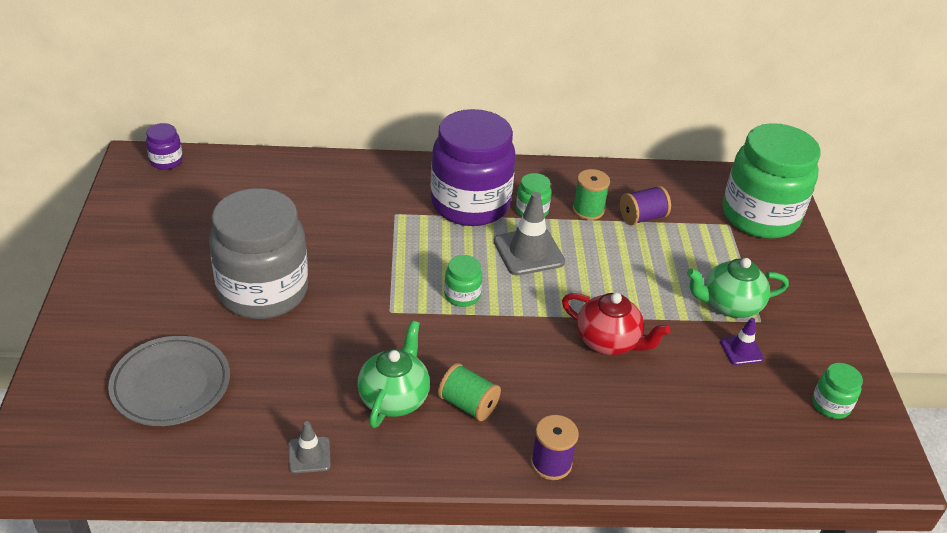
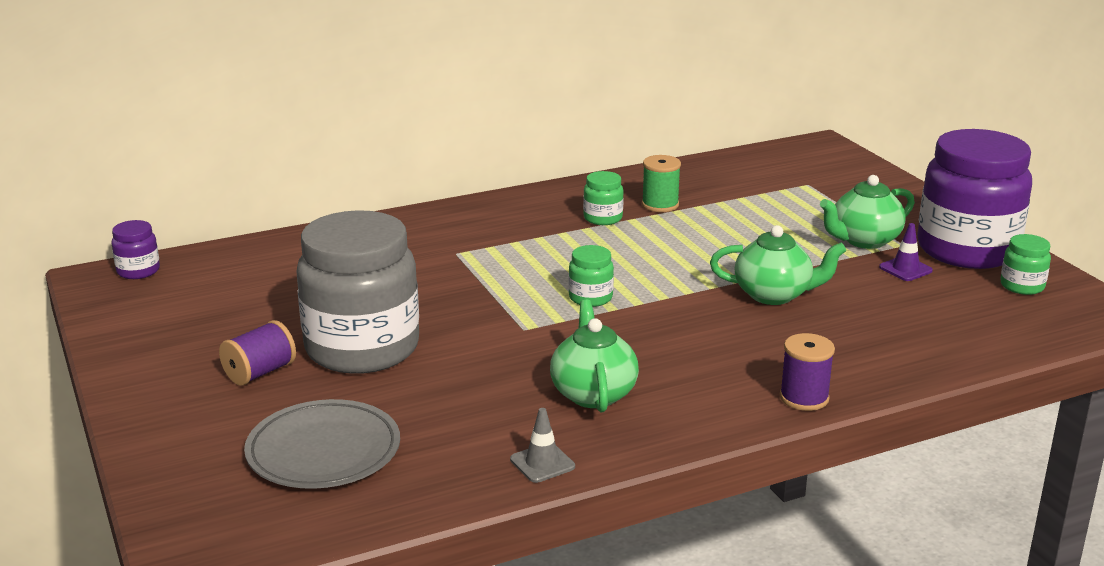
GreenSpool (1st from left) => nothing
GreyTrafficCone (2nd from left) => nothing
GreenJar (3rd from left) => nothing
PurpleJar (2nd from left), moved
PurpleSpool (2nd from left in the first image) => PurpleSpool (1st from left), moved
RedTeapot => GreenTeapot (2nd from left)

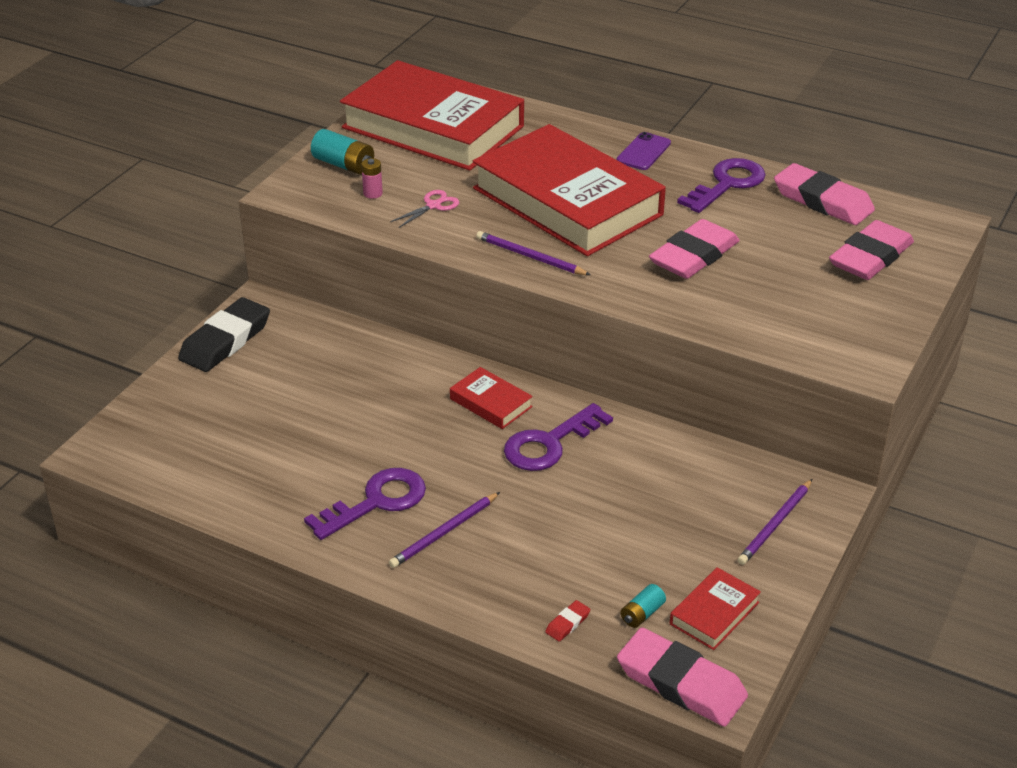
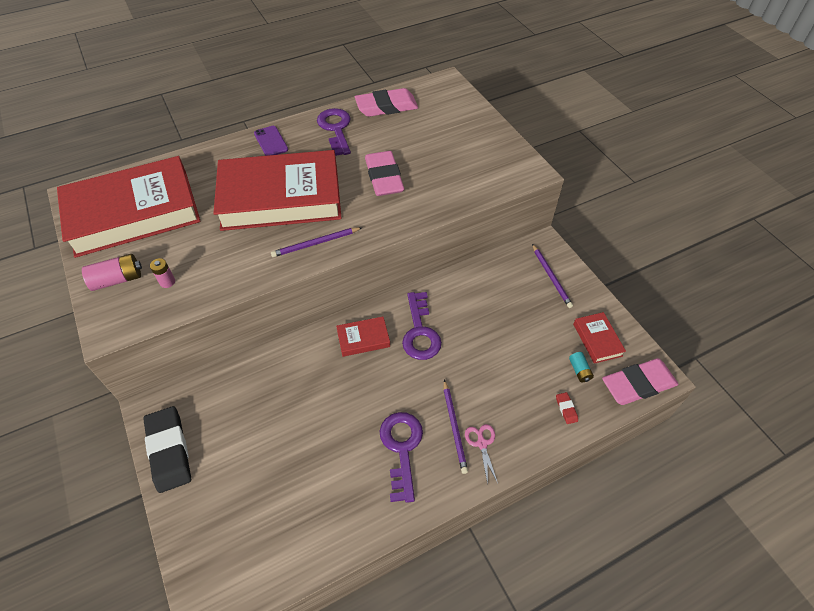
PinkEraser (4th from left) => nothing
PinkScissors, moved
TurquoiseBattery (1st from left) => PinkBattery (1st from left)

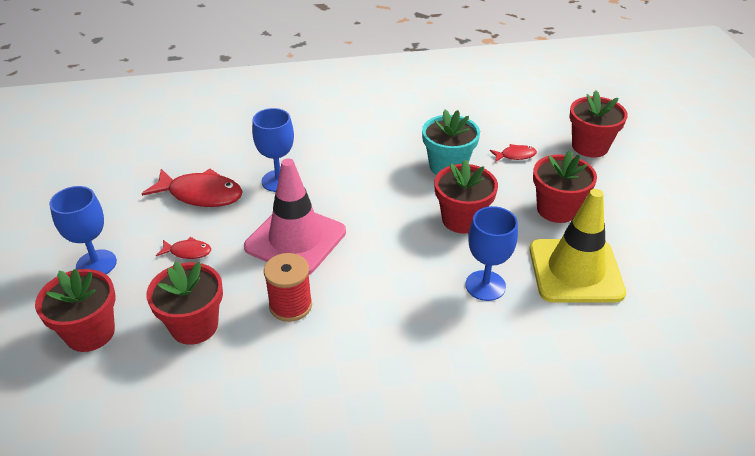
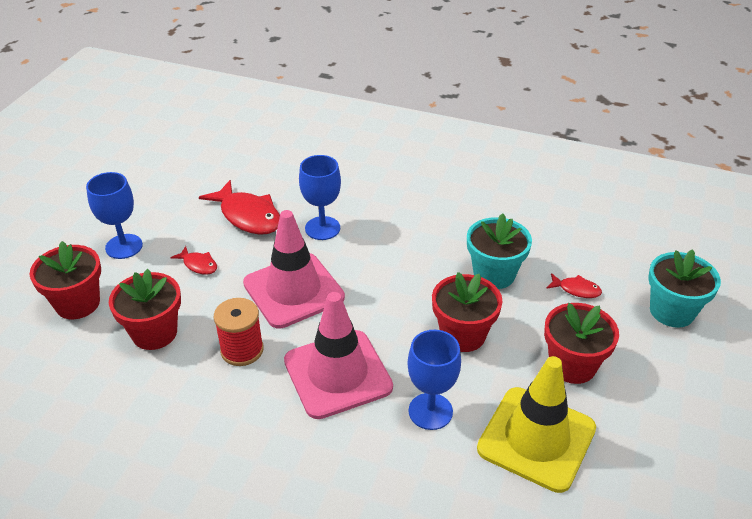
nothing => PinkTrafficCone (2nd from left)
RedFlowerPot (5th from left) => TurquoiseFlowerPot (2nd from left)

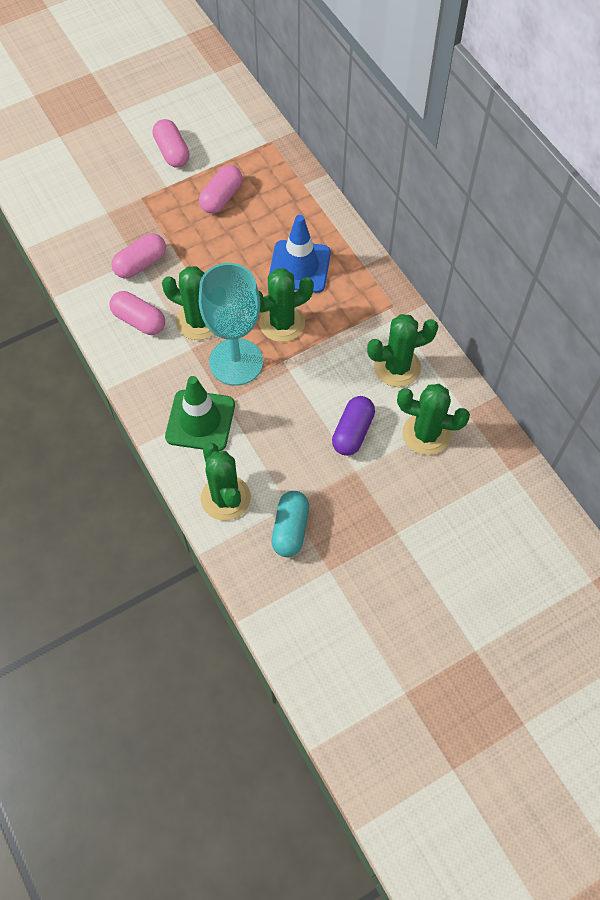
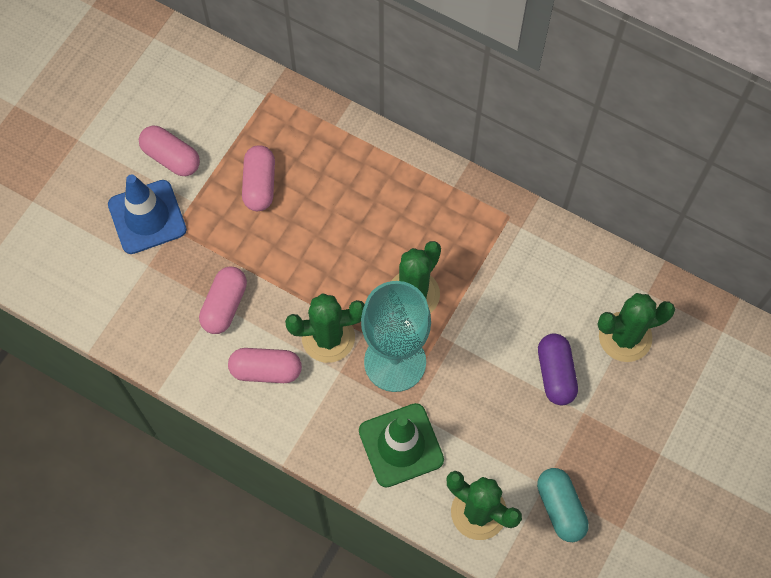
GreenCactus (4th from left) => nothing
BlueTrafficCone, moved

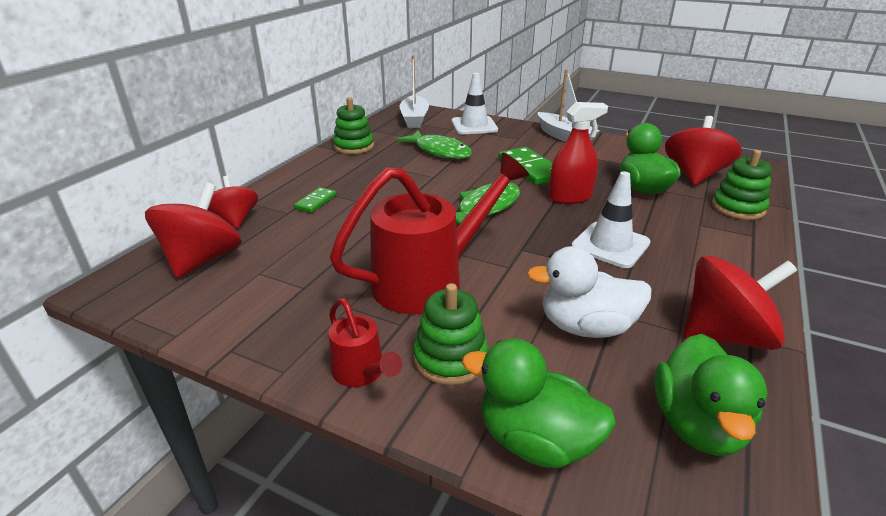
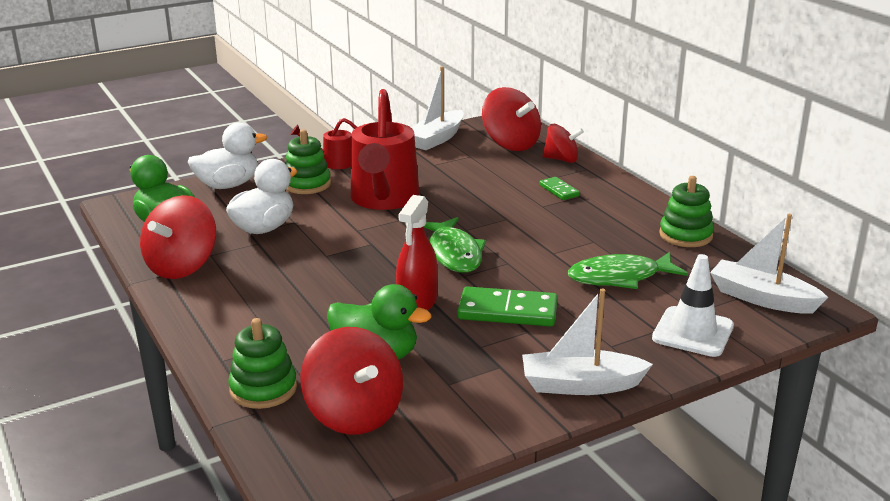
WhiteTrafficCone (2nd from left) => nothing
nothing => WhiteBoat (1st from left)
GreenDuck (1st from left) => WhiteDuck (1st from left)

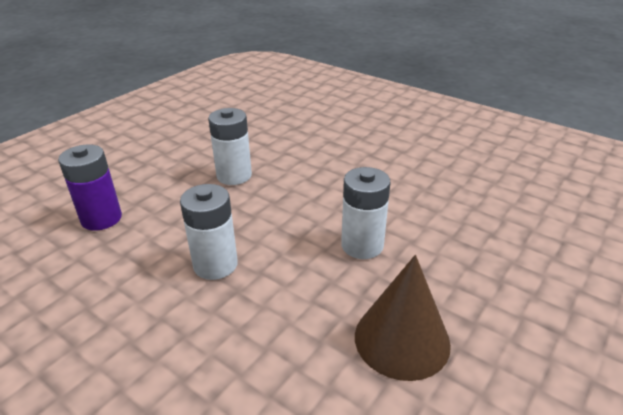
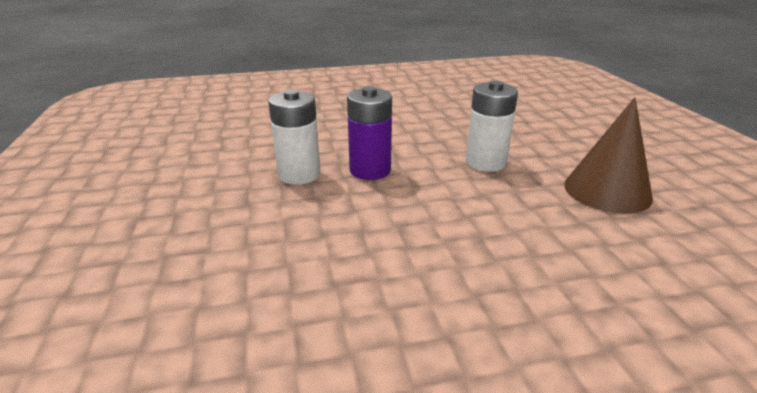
WhiteBattery (1st from left) => nothing
PurpleBattery, moved

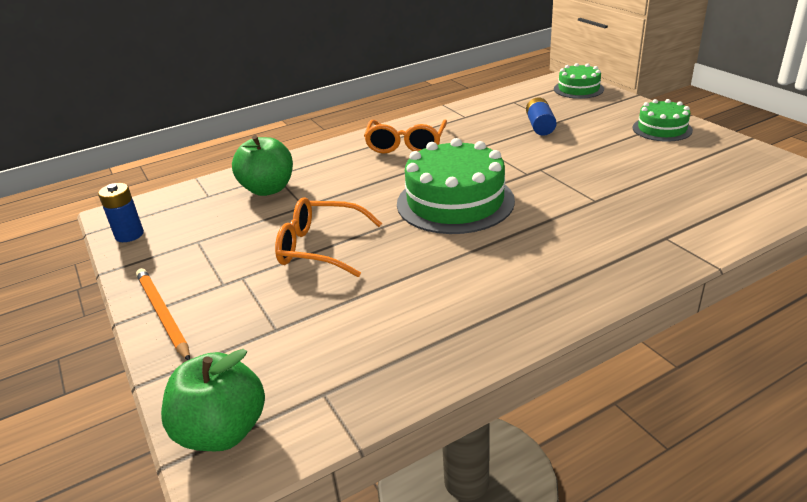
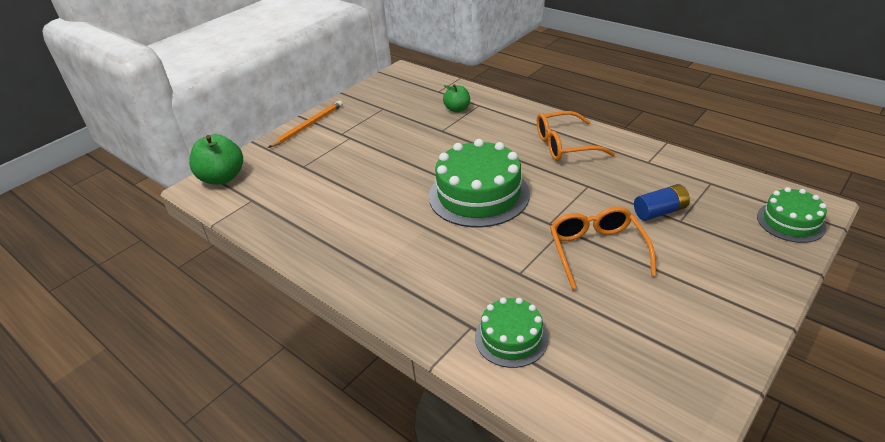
BlueBattery (1st from left) => nothing
OrangeGlasses (1st from left in the first image) => OrangeGlasses (2nd from left), moved
GreenCake (3rd from left in the first image) => GreenCake (2nd from left), moved
GreenApple (2nd from left), x0.61

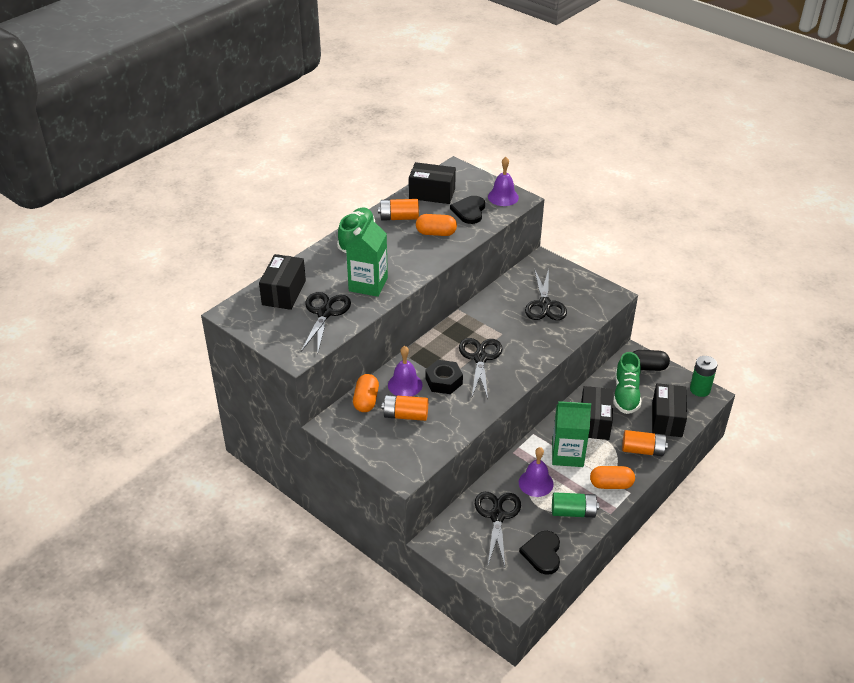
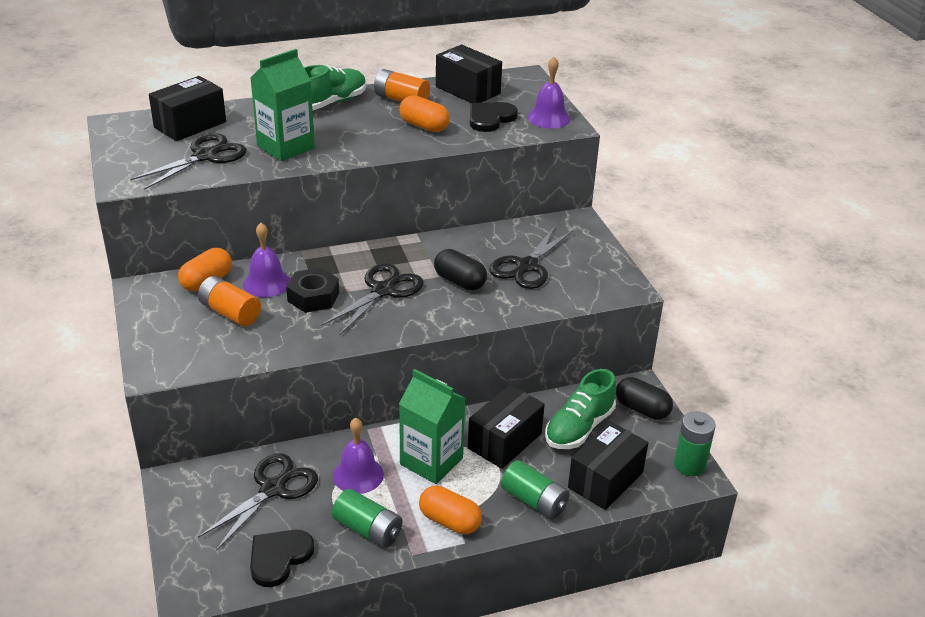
nothing => BlackCapsule (1st from left)
OrangeBattery (3rd from left) => GreenBattery (2nd from left)

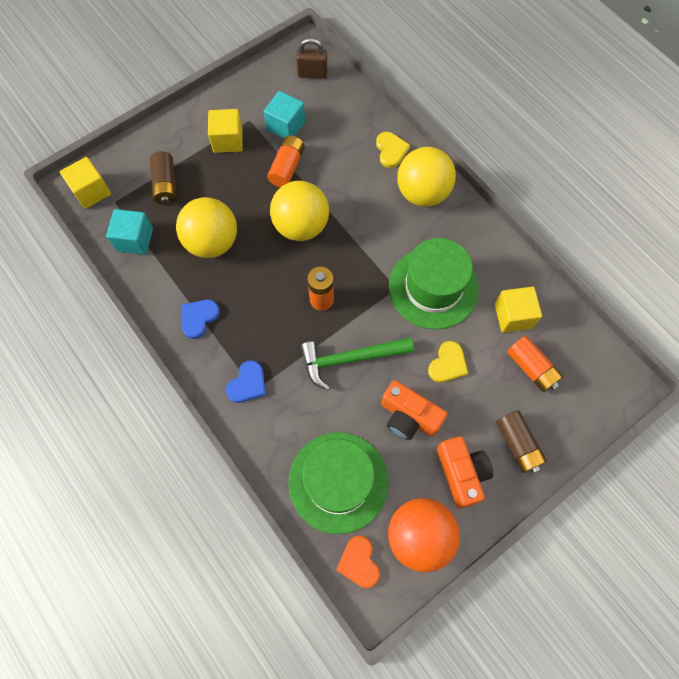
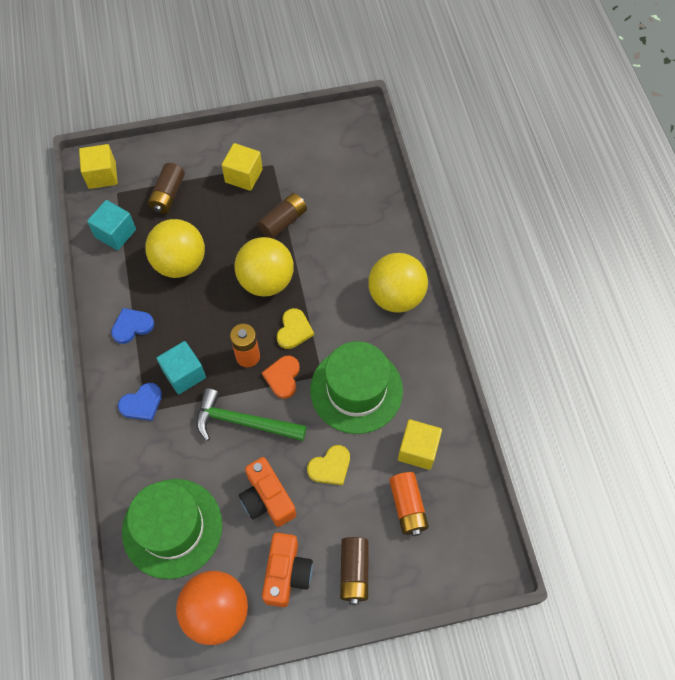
BrownPadlock => nothing
TurquoiseCube (2nd from left), moved
OrangeHeart, moved
YellowHeart (1st from left), moved
OrangeBattery (1st from left) => BrownBattery (2nd from left)

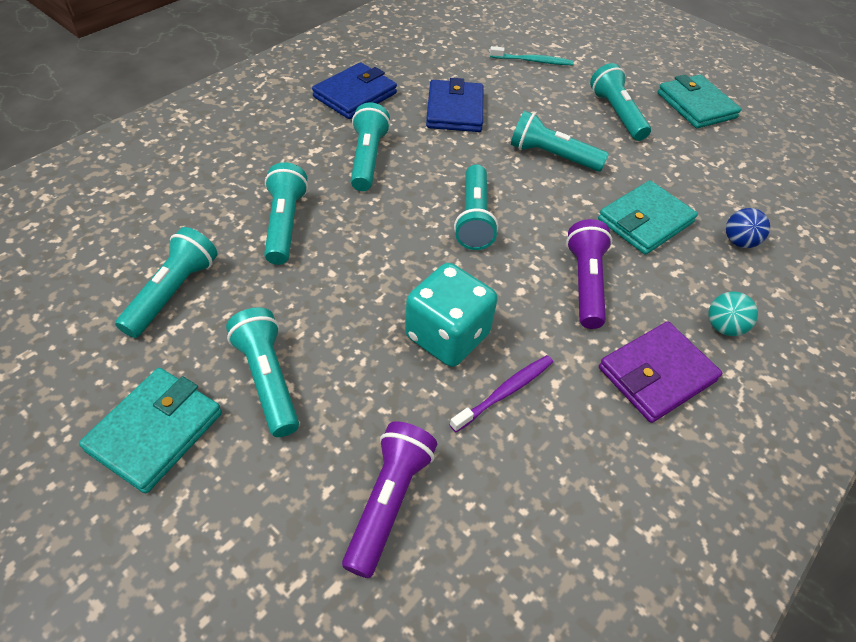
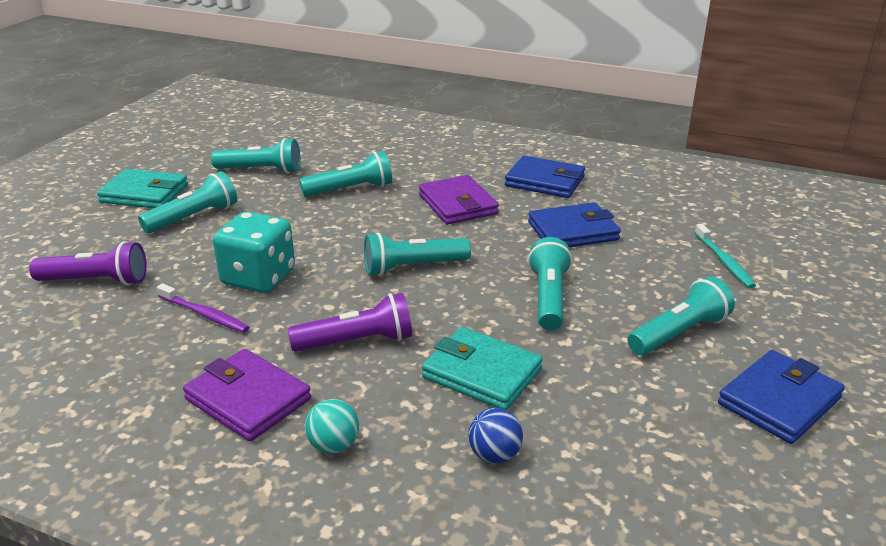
TurquoiseFlashlight (4th from left) => PurpleWallet (2nd from left)
TurquoiseWallet (3rd from left) => BlueWallet (3rd from left)

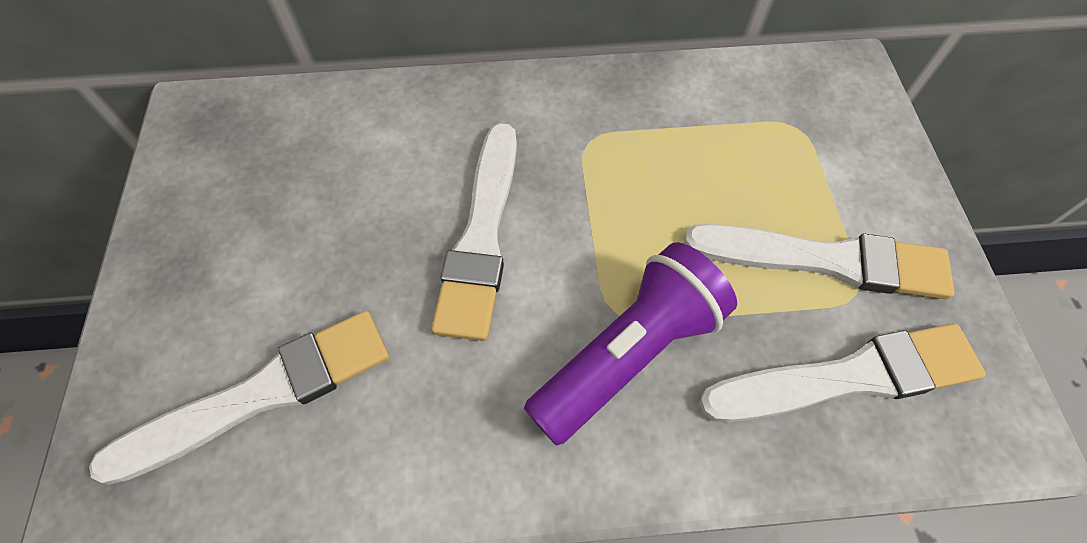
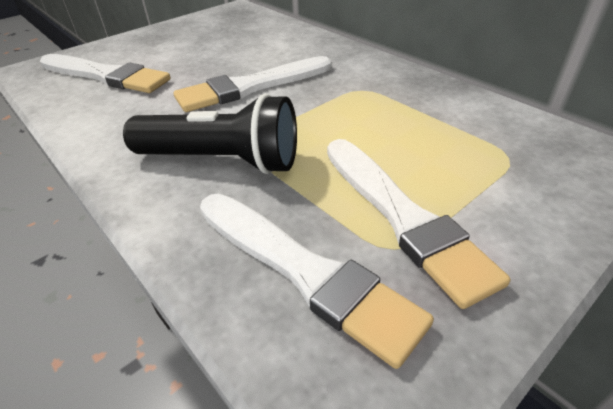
PurpleFlashlight => BlackFlashlight

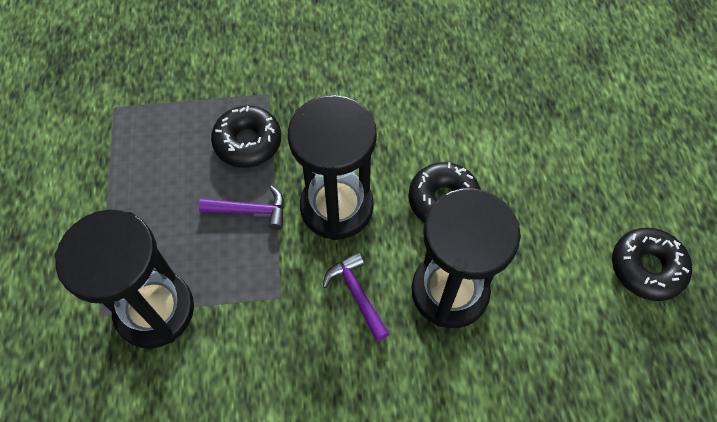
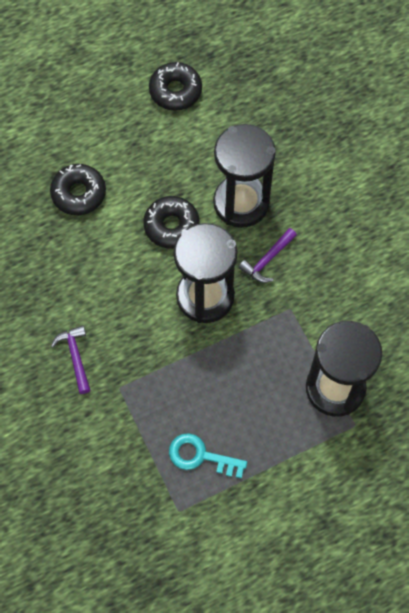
nothing => TurquoiseKey
PurpleHammer (1st from left), moved
BlackDonut (1st from left), moved

